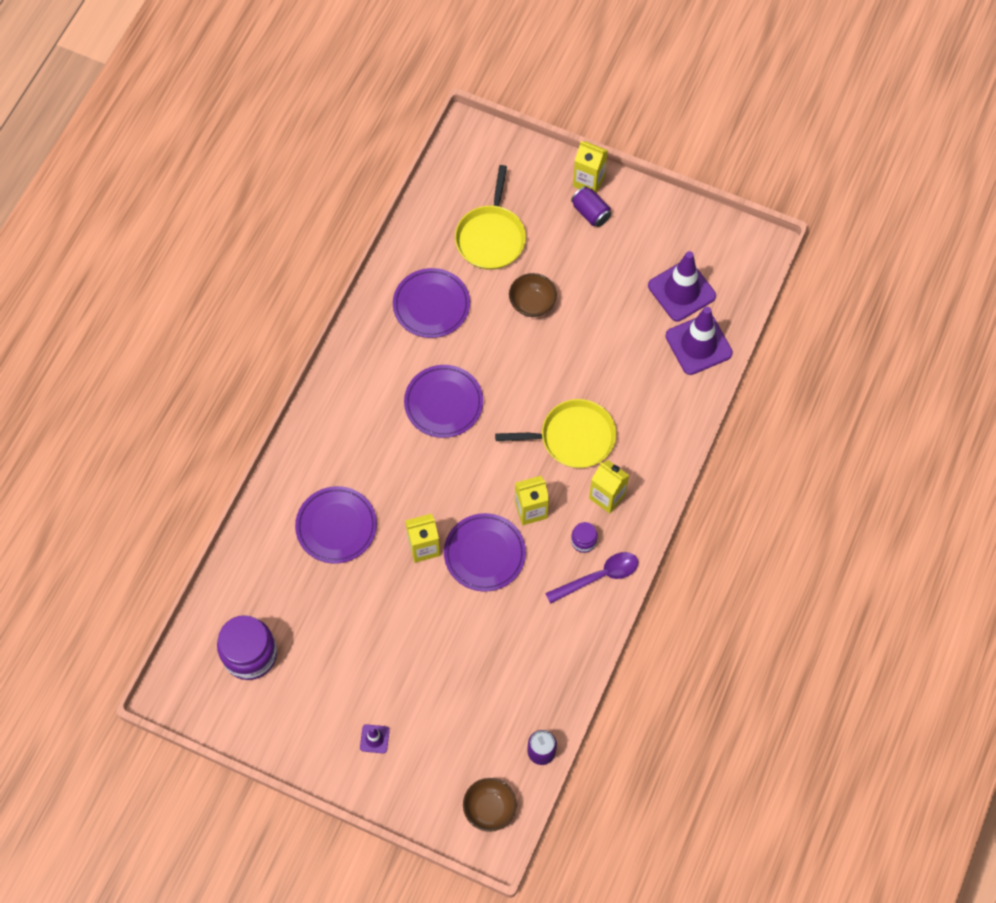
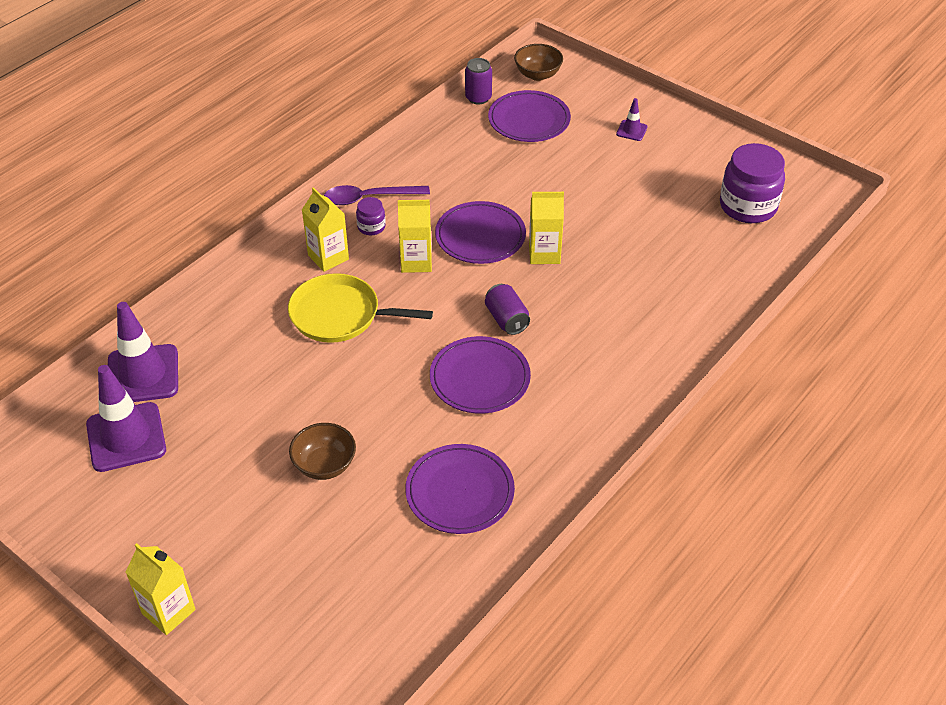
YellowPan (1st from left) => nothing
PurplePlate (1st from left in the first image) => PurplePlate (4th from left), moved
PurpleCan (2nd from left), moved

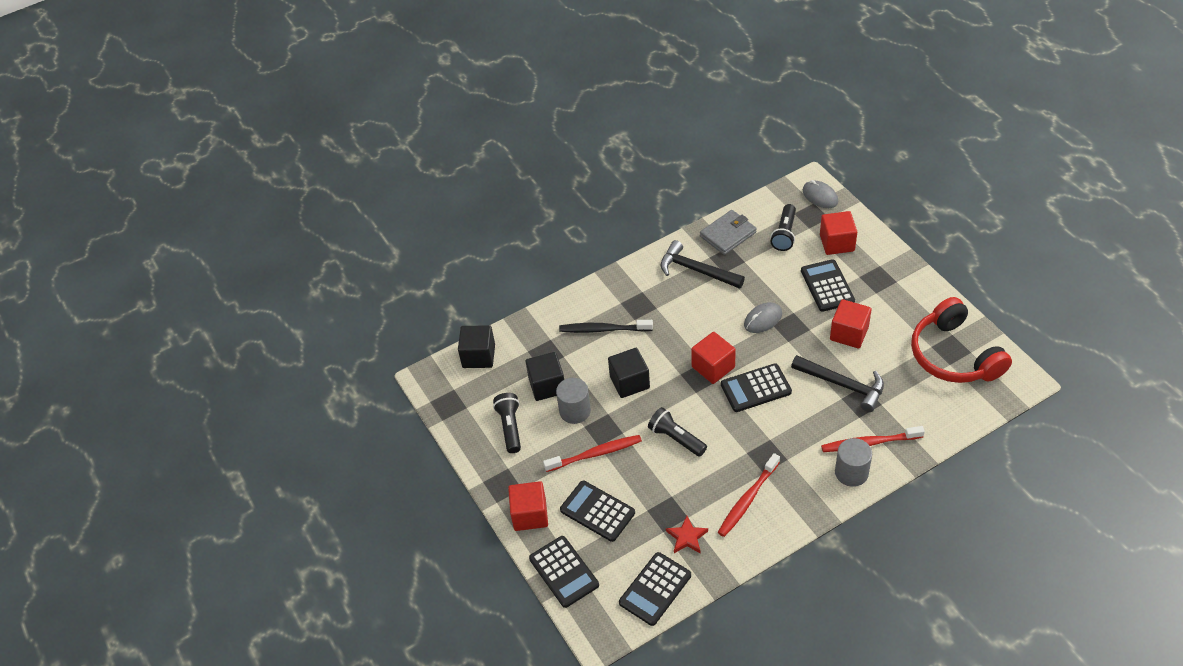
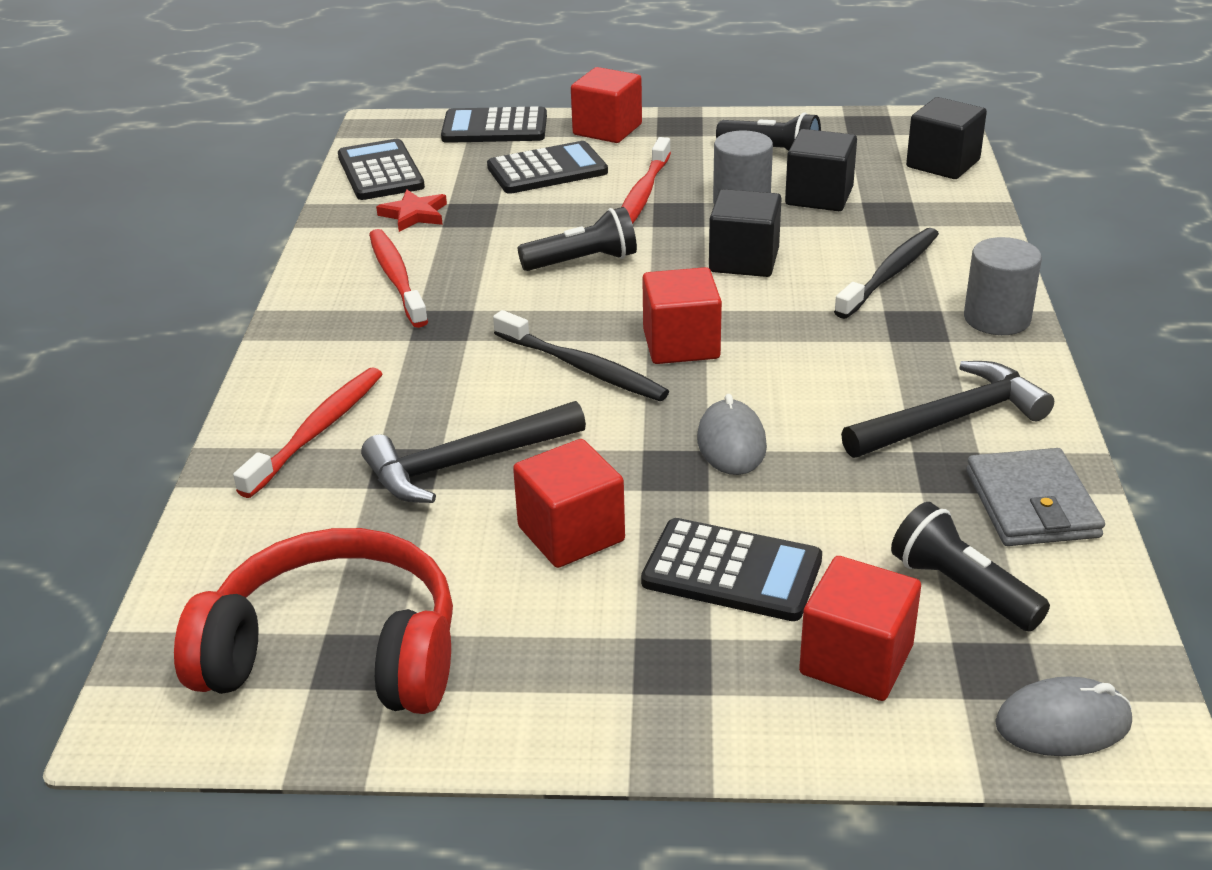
GreyCylinder (2nd from left), moved
BlackCalculator (4th from left) => BlackToothbrush (1st from left)

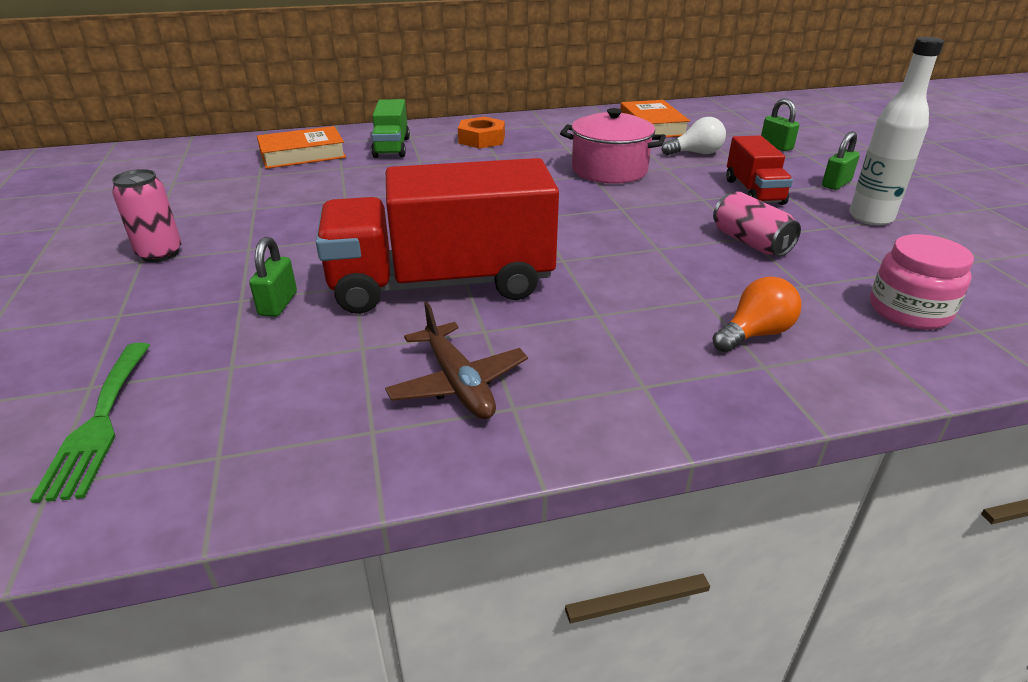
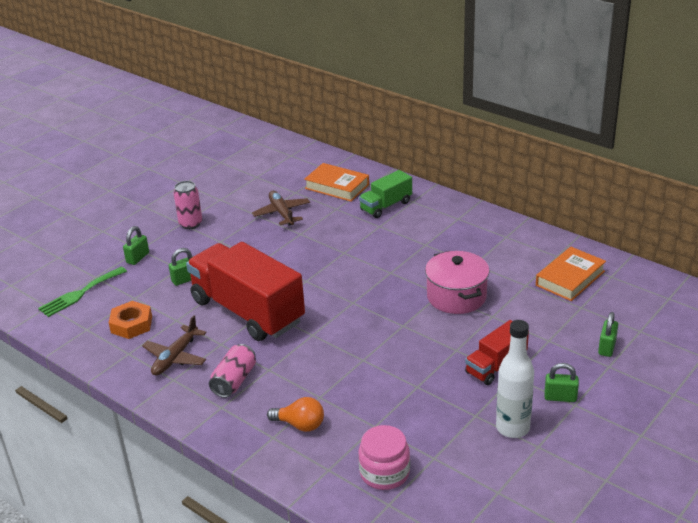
WhiteLightBulb => nothing
nothing => GreenPadlock (1st from left)
nothing => BrownPlane (2nd from left)
OrangeNut, moved
PinkCan (2nd from left), moved

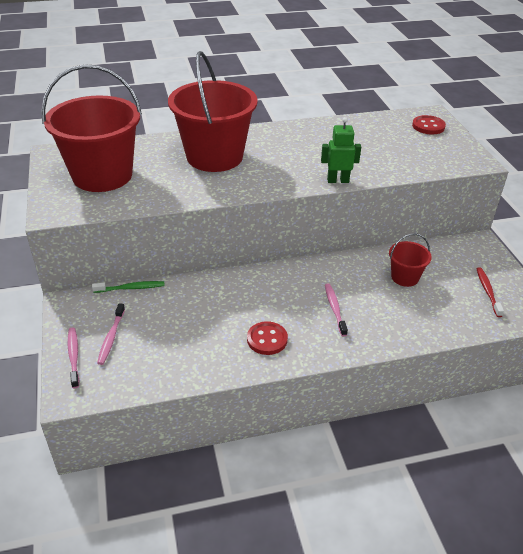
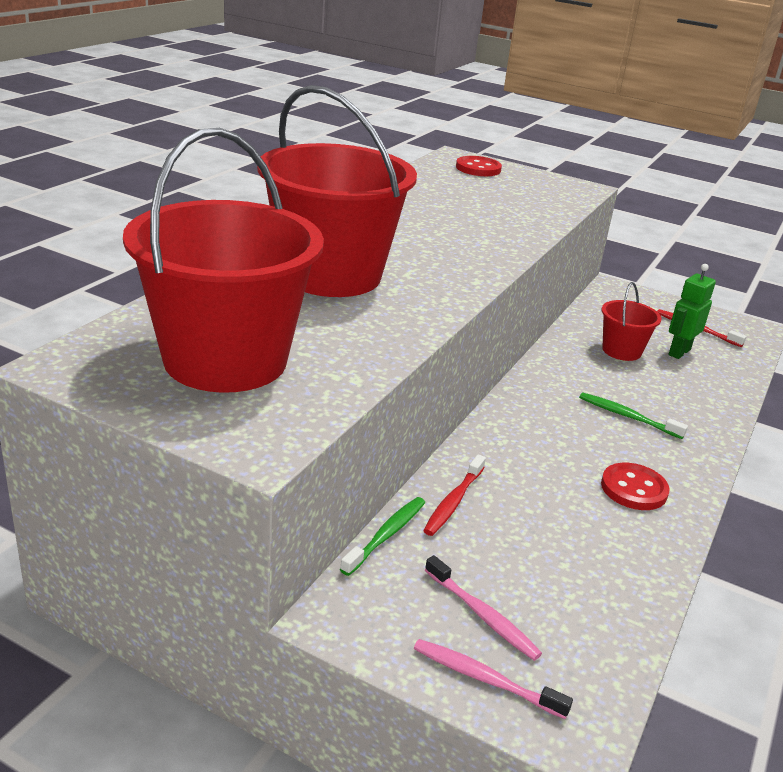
nothing => RedToothbrush (1st from left)
GreenRobot, moved
PinkToothbrush (3rd from left) => GreenToothbrush (2nd from left)

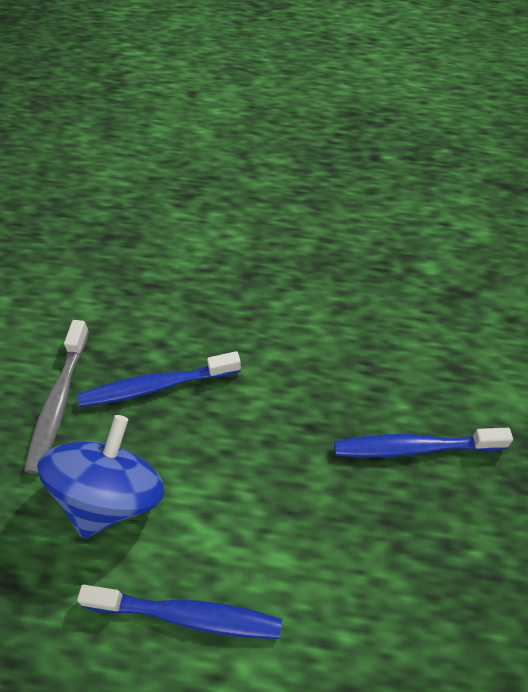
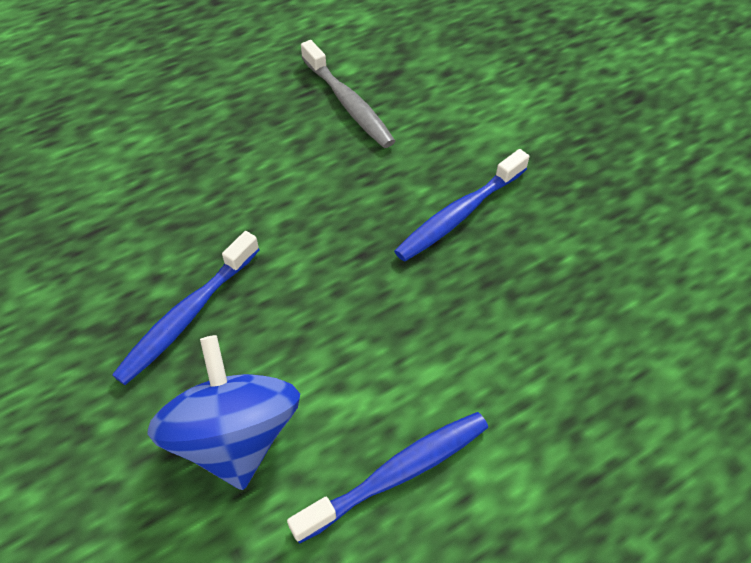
GreyToothbrush, moved

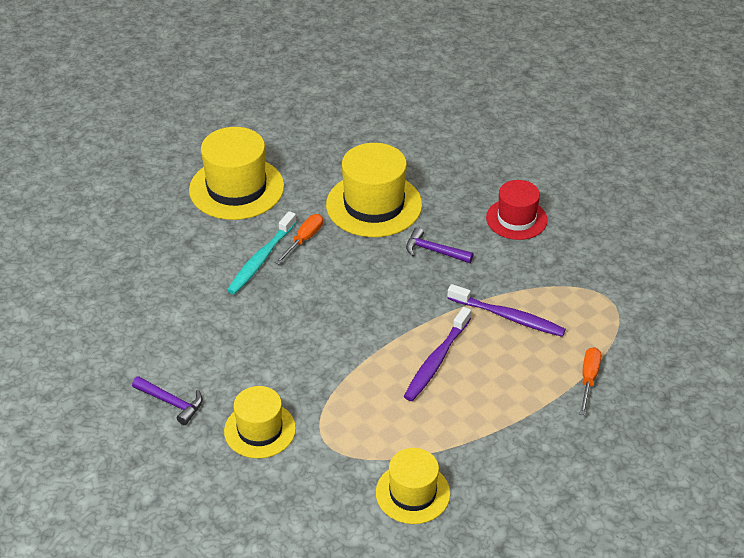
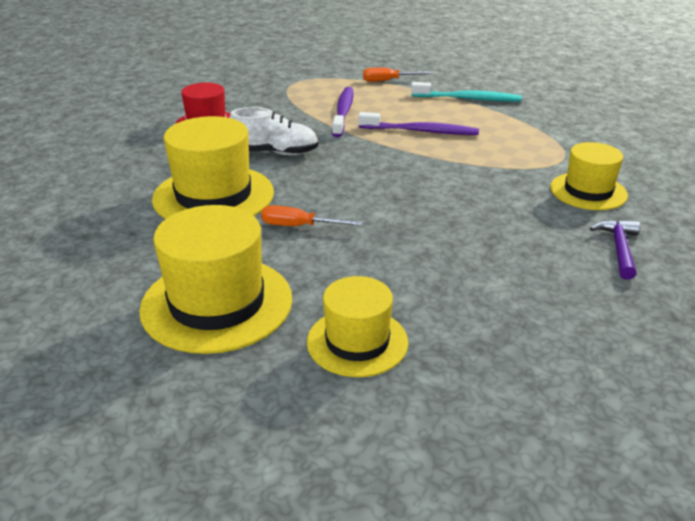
TurquoiseToothbrush, moved
YellowHat (4th from left in the first image) => YellowHat (3rd from left), moved
PurpleHammer (2nd from left) => WhiteShoe

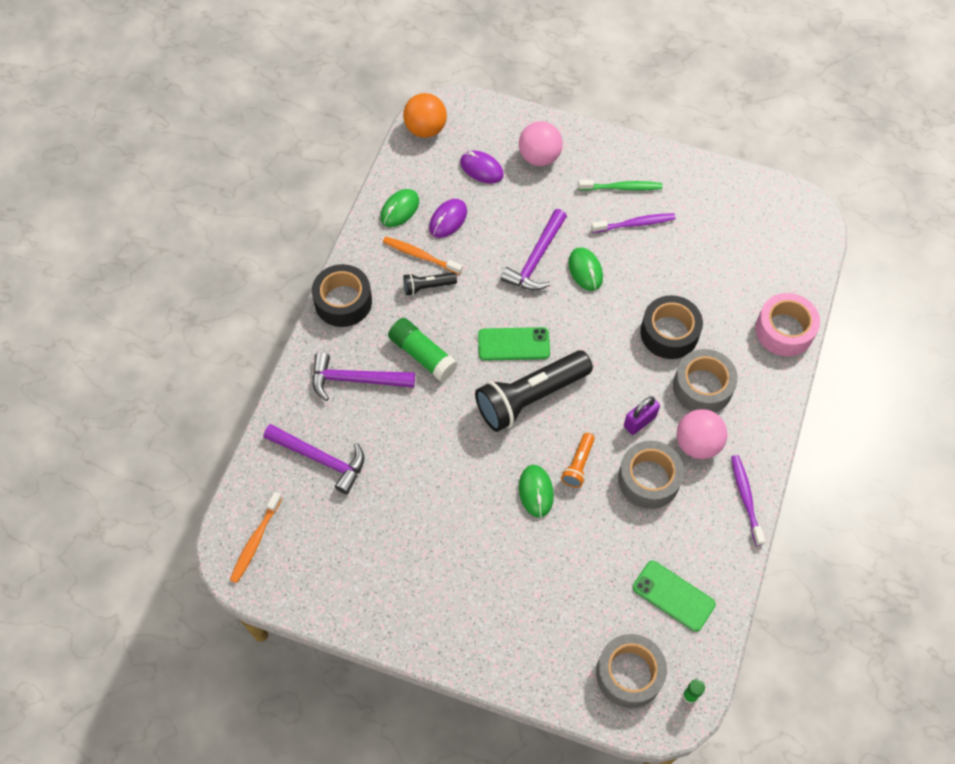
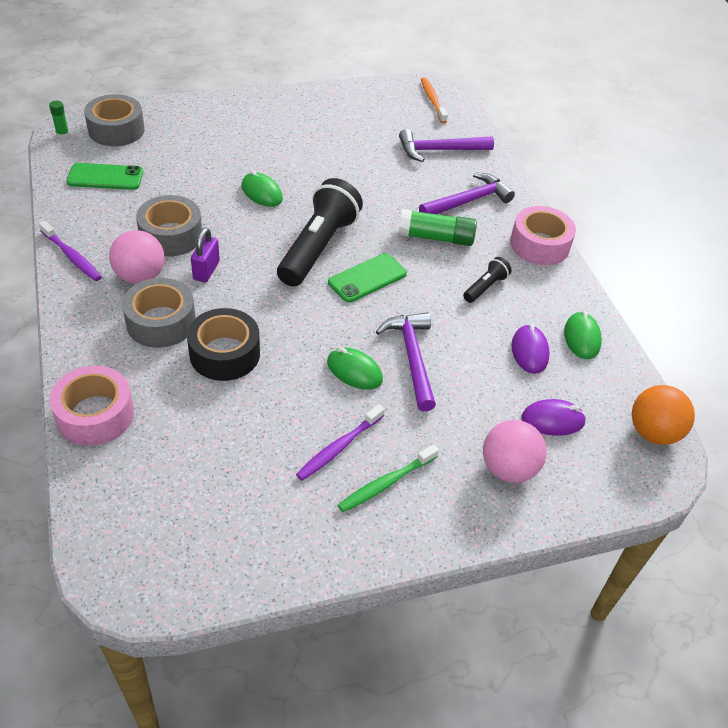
OrangeToothbrush (2nd from left) => nothing
OrangeFlashlight => nothing
BlackTape (1st from left) => PinkTape (2nd from left)

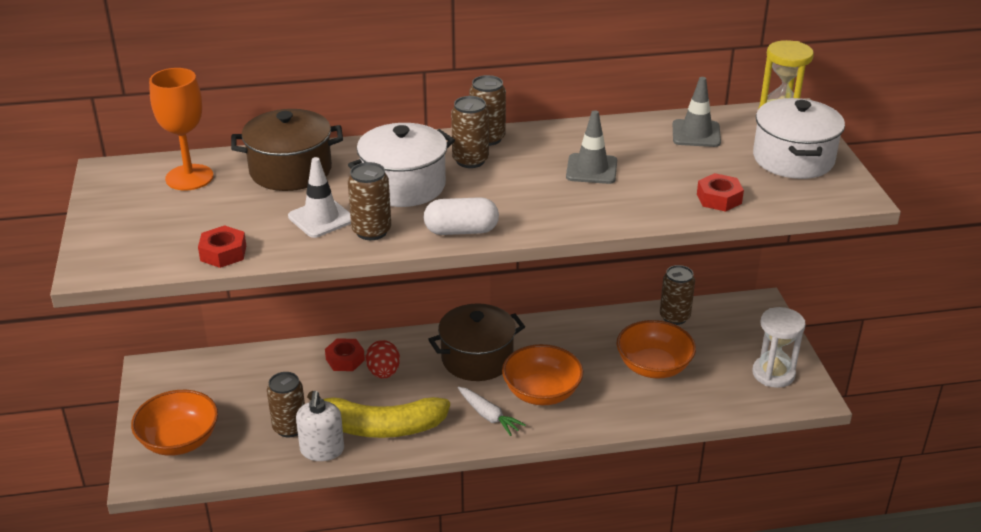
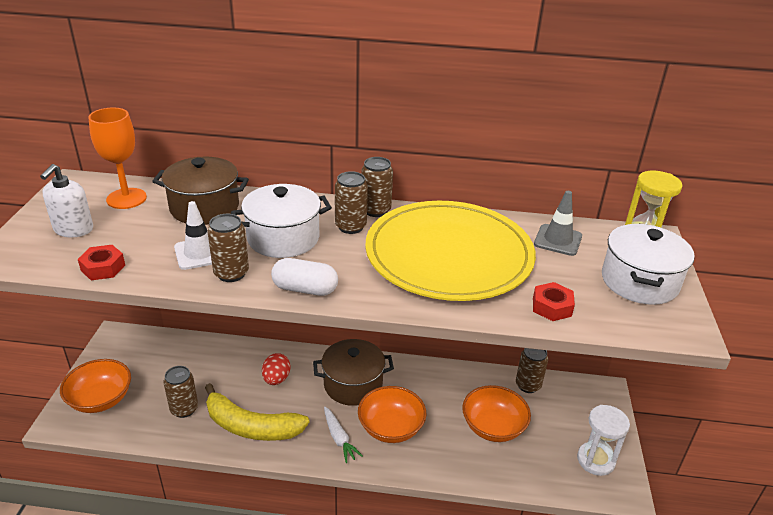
RedNut (2nd from left) => nothing
WhiteSoapDispenser, moved
GreyTrafficCone (1st from left) => YellowPlate

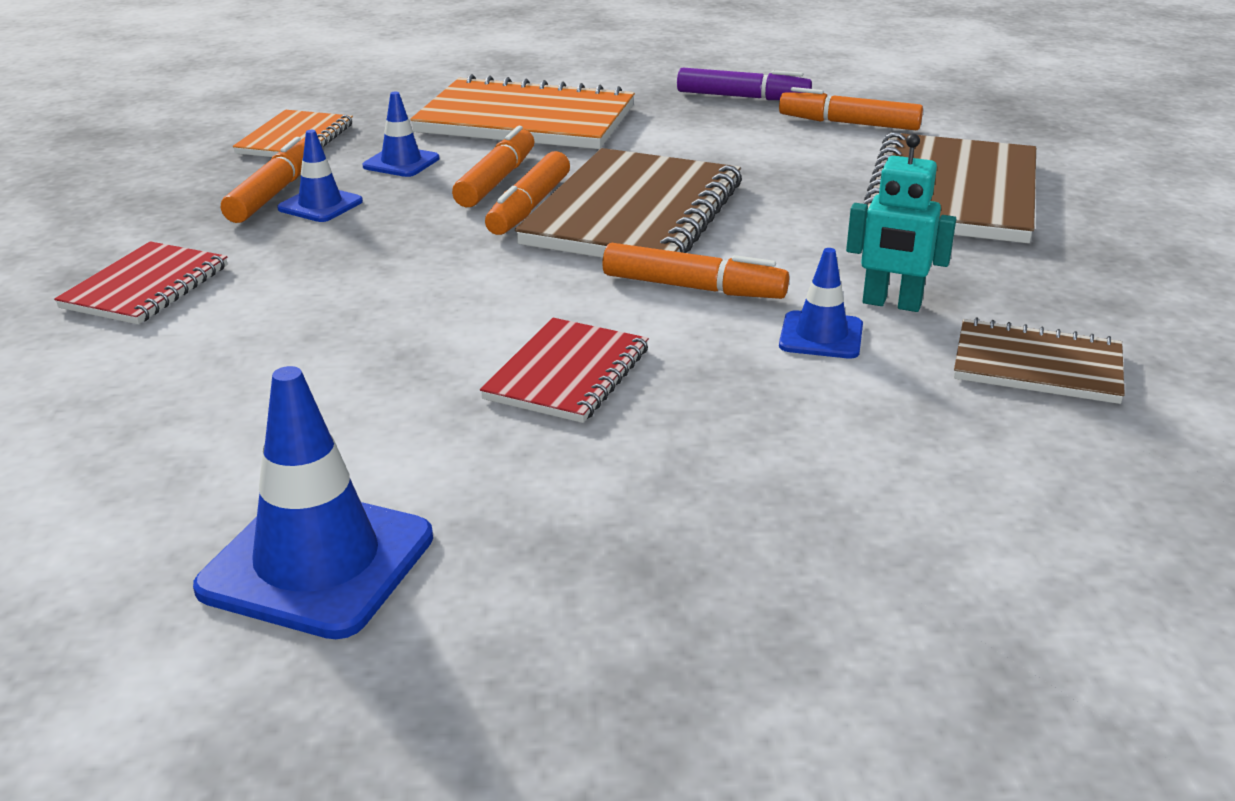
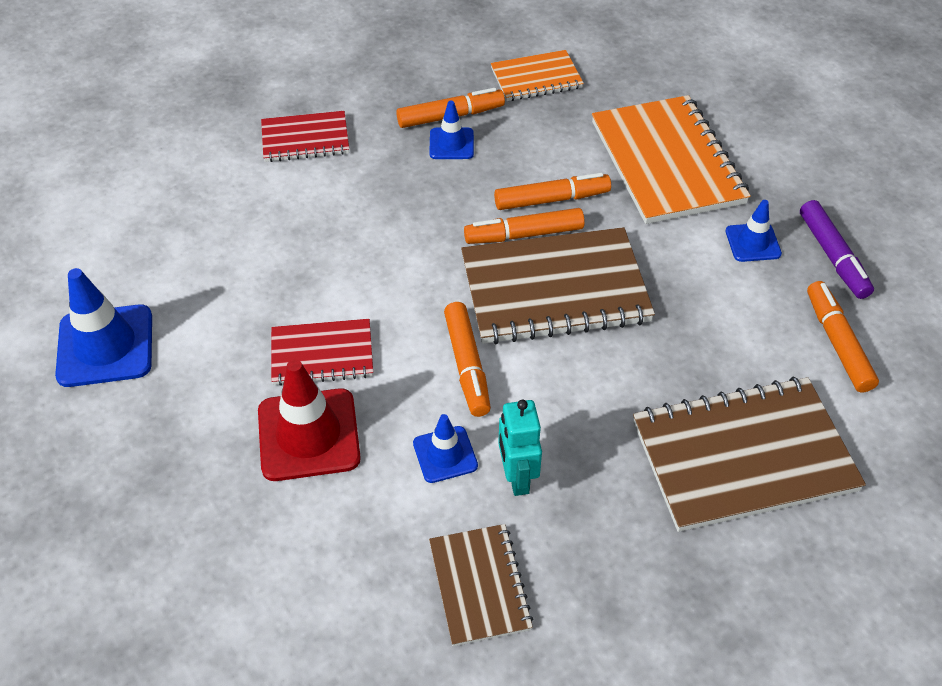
nothing => RedTrafficCone
BlueTrafficCone (3rd from left in the first image) => BlueTrafficCone (4th from left), moved

